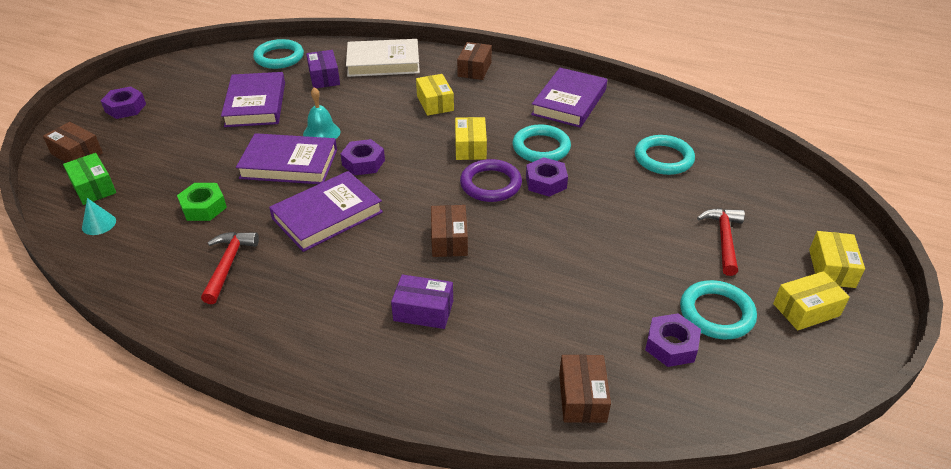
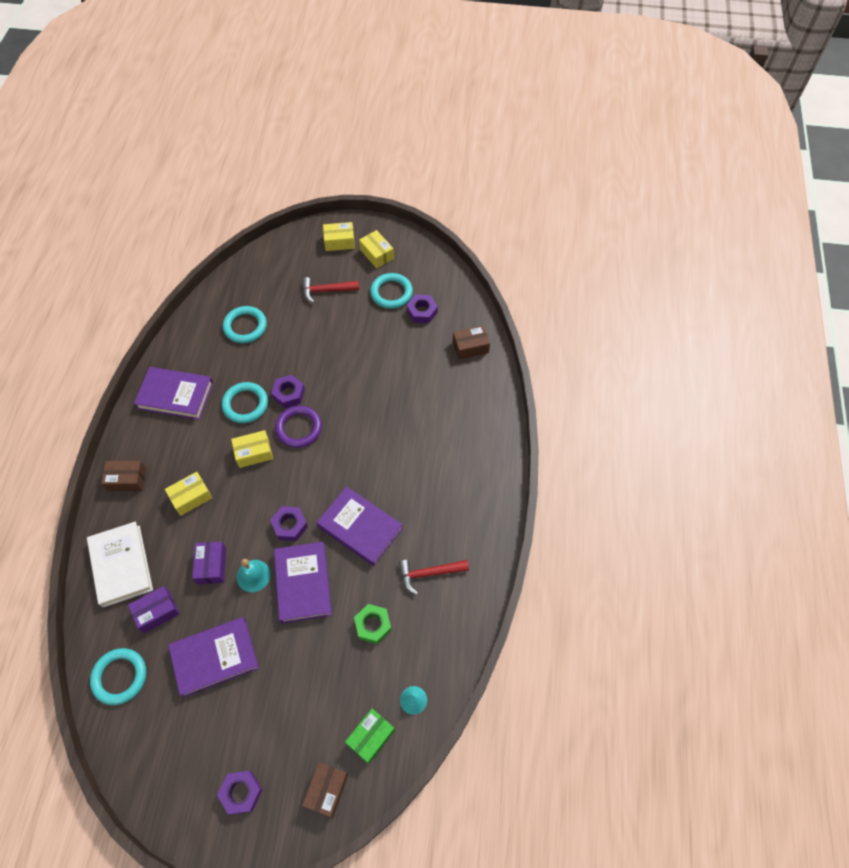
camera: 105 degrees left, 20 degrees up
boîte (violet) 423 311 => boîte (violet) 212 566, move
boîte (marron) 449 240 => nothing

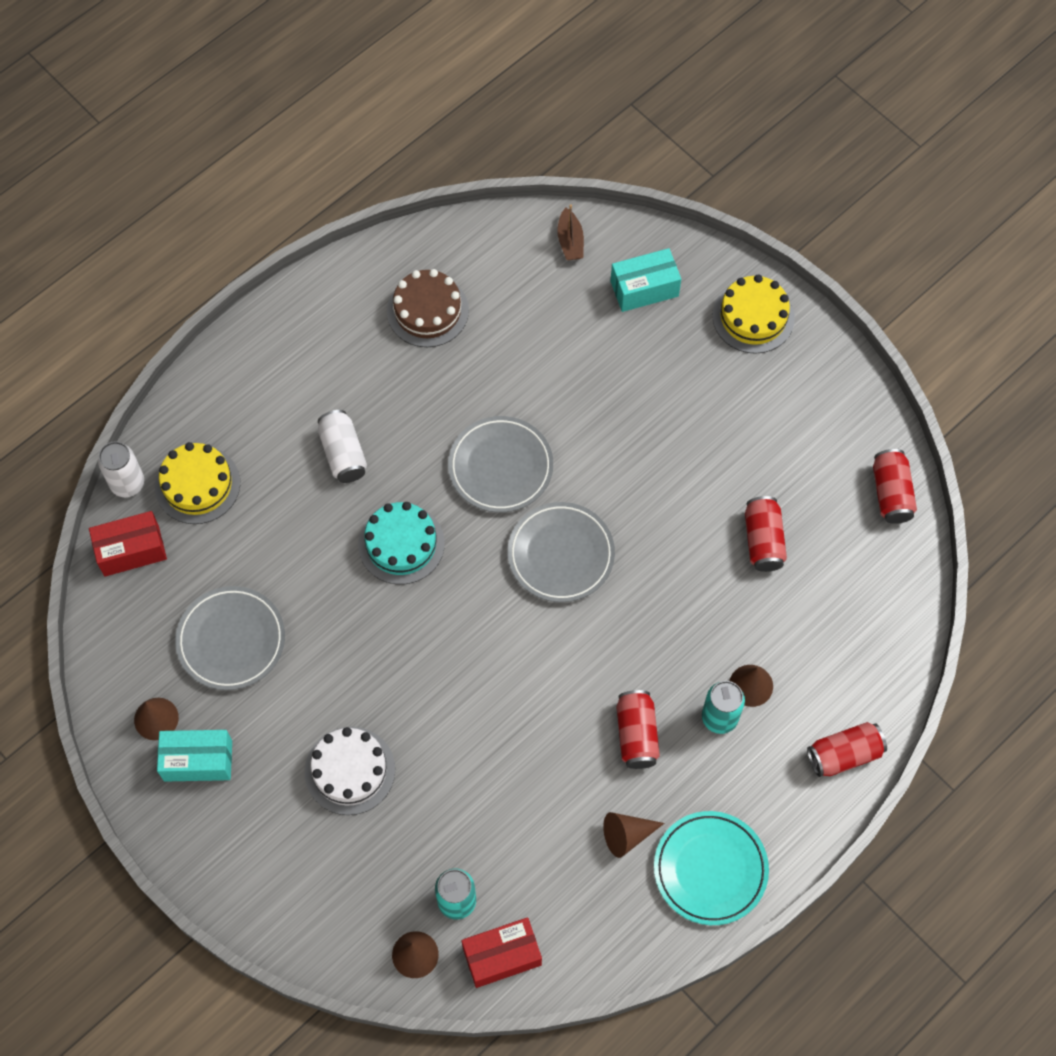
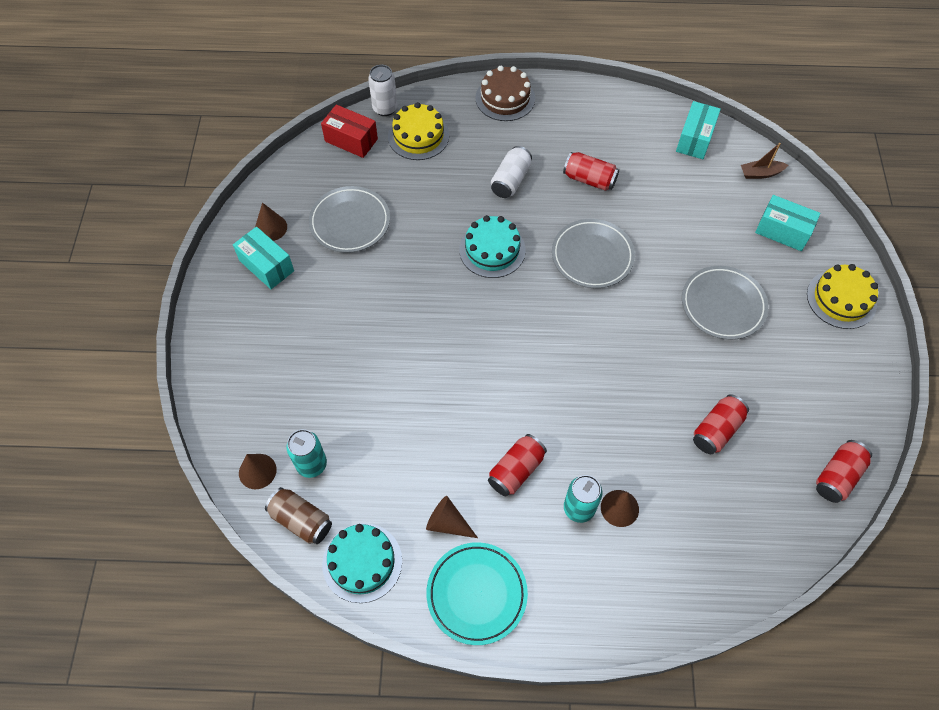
camera: 45 degrees right, 5 degrees down
boîte (rouge) 502 956 => canette (marron) 301 520
nothing => gâteau (turquoise) 362 562
gâteau (marron) 427 311 => gâteau (marron) 505 98, move
canette (rouge) 844 754 => canette (rouge) 589 179, move
nothing => boîte (turquoise) 695 139
assiette (gris) 561 554 => assiette (gris) 723 305, move
bateau (marron) 570 241 => bateau (marron) 760 173, 45 degrees clockwise
gâteau (blanc) 350 770 => nothing

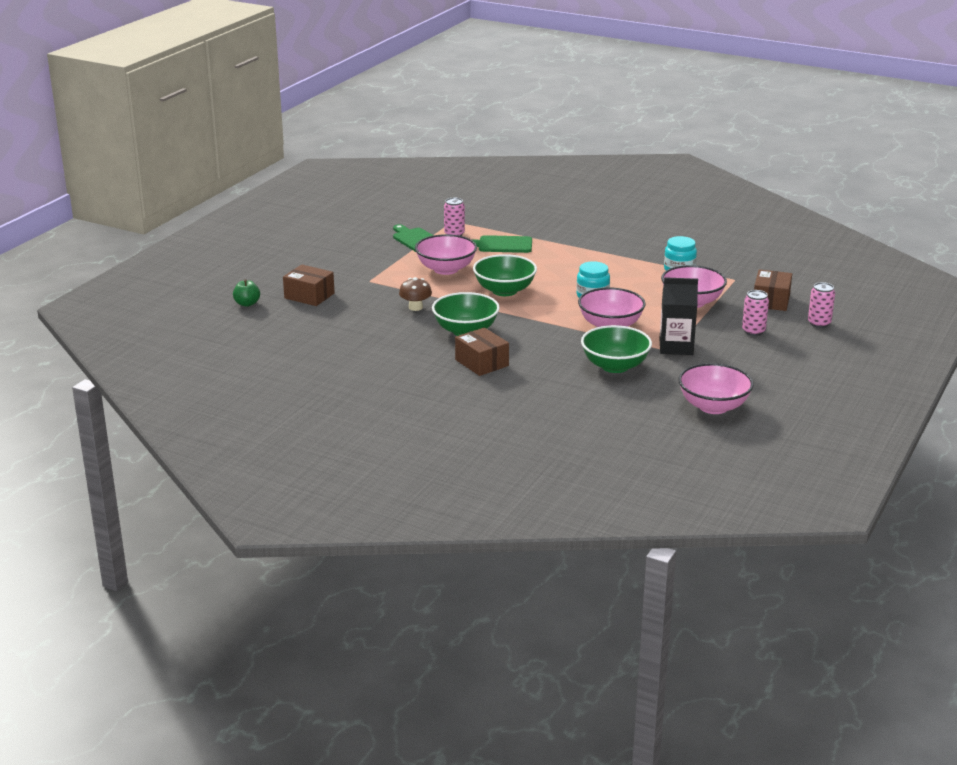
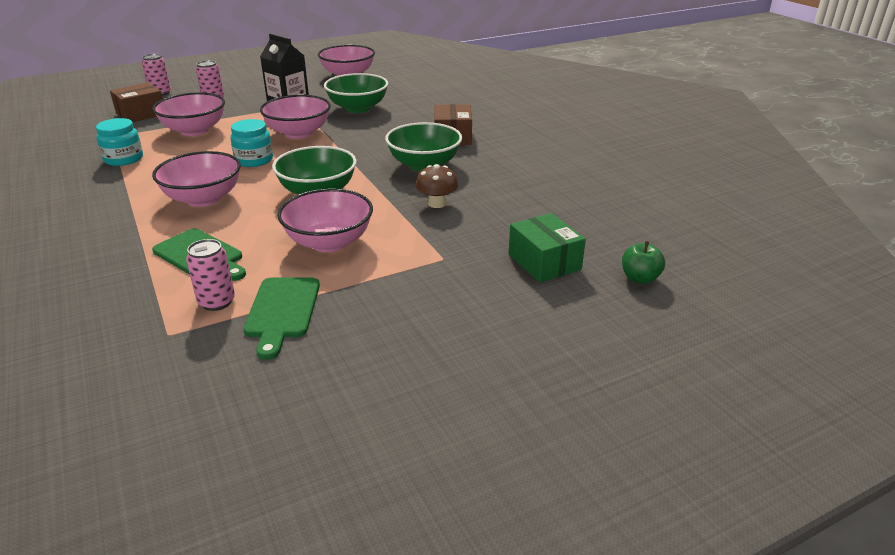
camera: 145 degrees left, 5 degrees up
nothing => bol (rose) 203 198
boîte (marron) 309 296 => boîte (vert) 544 262

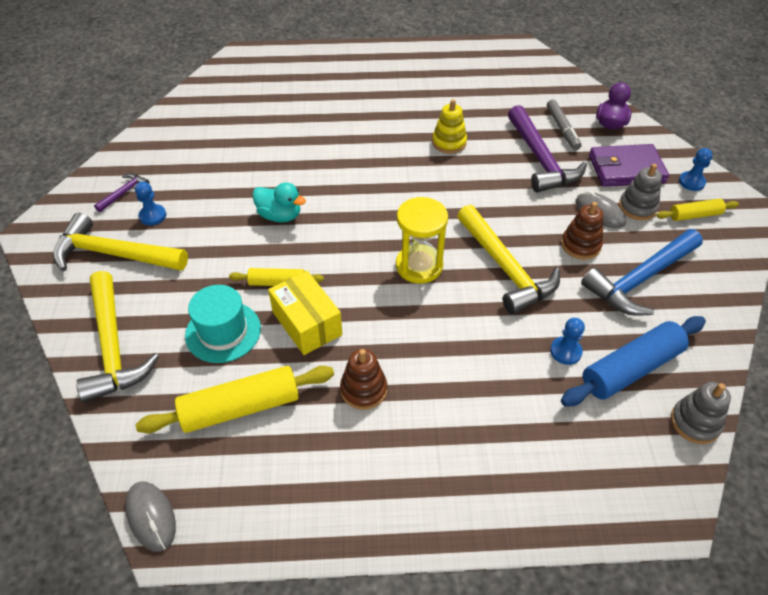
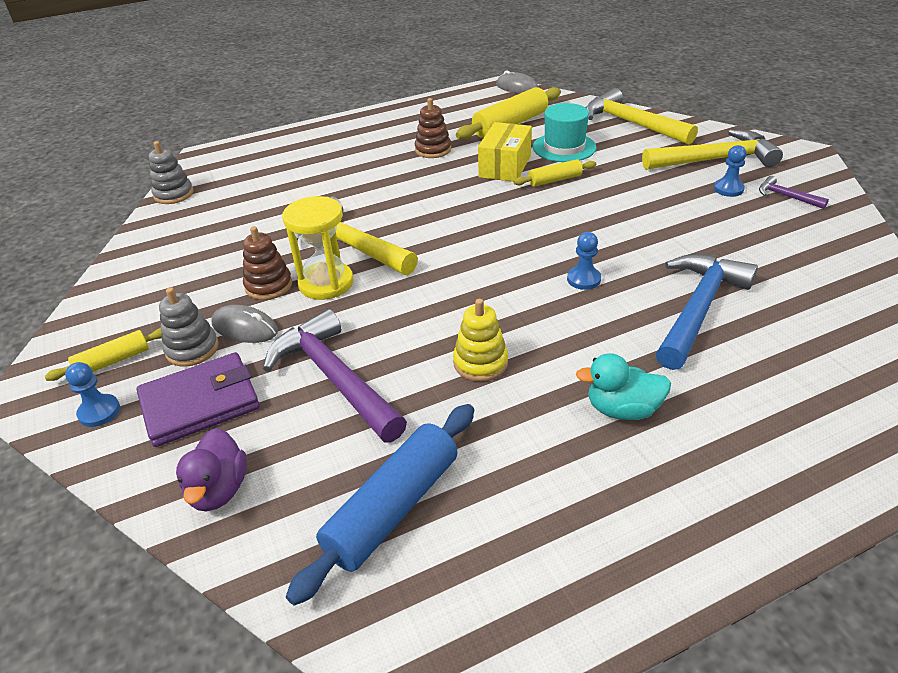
camera: 160 degrees right, 10 degrees down
sablier (jaune) 419 266 => sablier (jaune) 326 283, move
rouleau à pâtisserie (bleu) 631 369 => rouleau à pâtisserie (bleu) 392 508, move
boîte (jaune) 307 323 => boîte (jaune) 505 166, 75 degrees clockwise
pion (bleu) 565 351 => pion (bleu) 583 279, move
canard (turquoise) 280 216 => canard (turquoise) 622 409, move
marteau (bleu) 640 279 => marteau (bleu) 698 309, move
marteau (violet) 124 193 => marteau (violet) 786 196, 120 degrees clockwise
feutre (gris) 562 129 => nothing

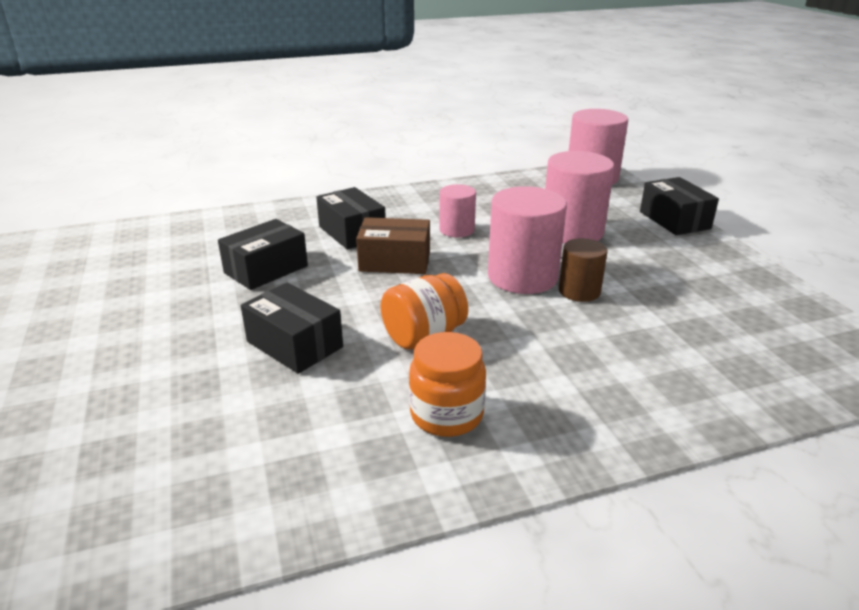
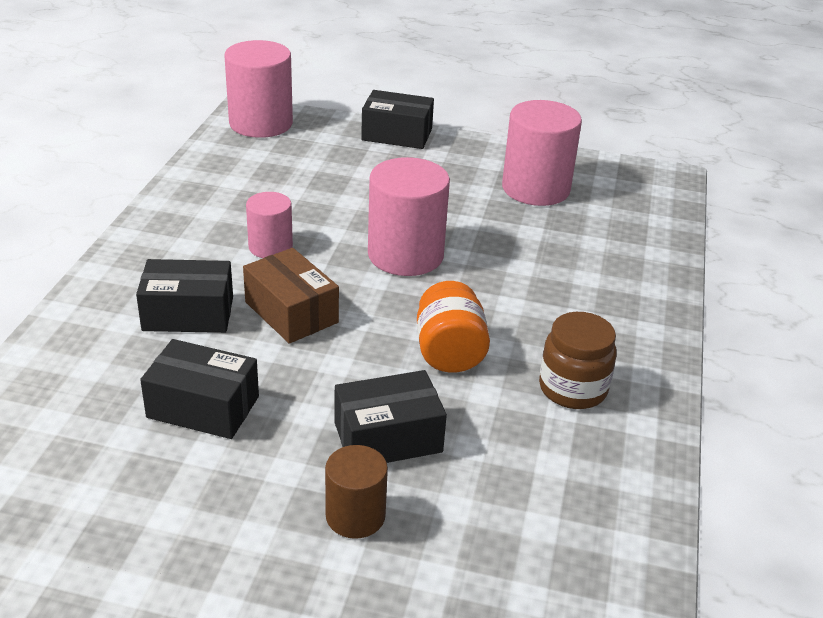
camera: 60 degrees left, 5 degrees up
boîte (noir) 266 269 => boîte (noir) 203 407, 60 degrees counterclockwise
boîte (marron) 395 261 => boîte (marron) 291 312, 75 degrees counterclockwise
cylindre (marron) 579 291 => cylindre (marron) 355 516, move
cylindre (rose) 572 231 => cylindre (rose) 535 189, move
bocal (orange) 446 414 => bocal (marron) 572 389

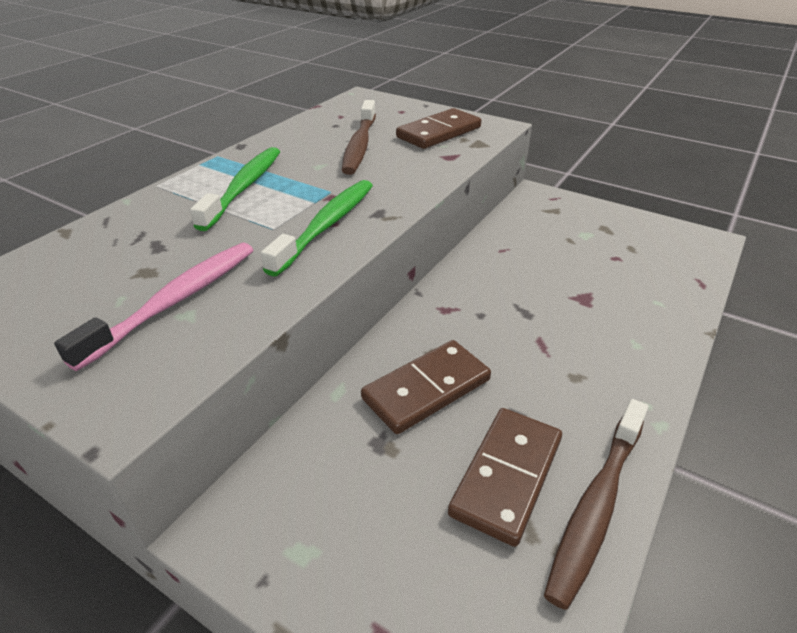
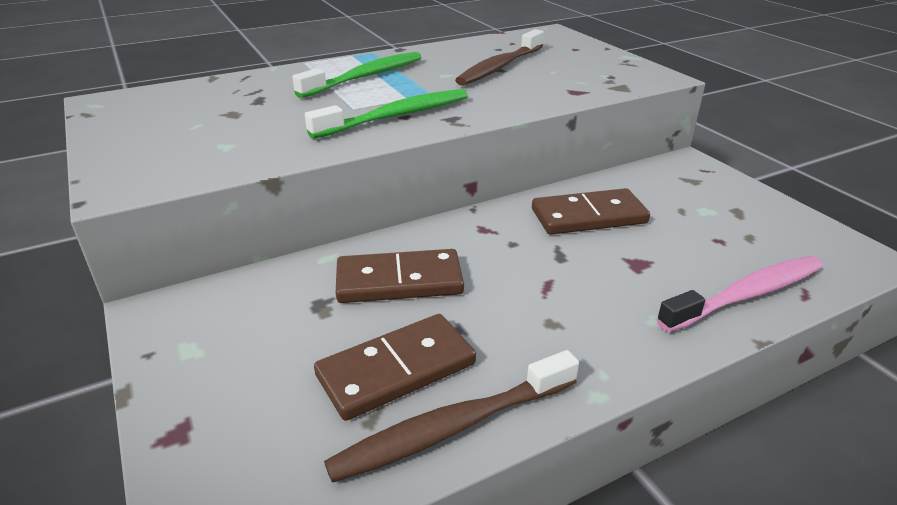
camera: 30 degrees right, 5 degrees down
domino (marron) 439 133 => domino (marron) 588 216, move
brosse à dents (rose) 176 301 => brosse à dents (rose) 746 295, move

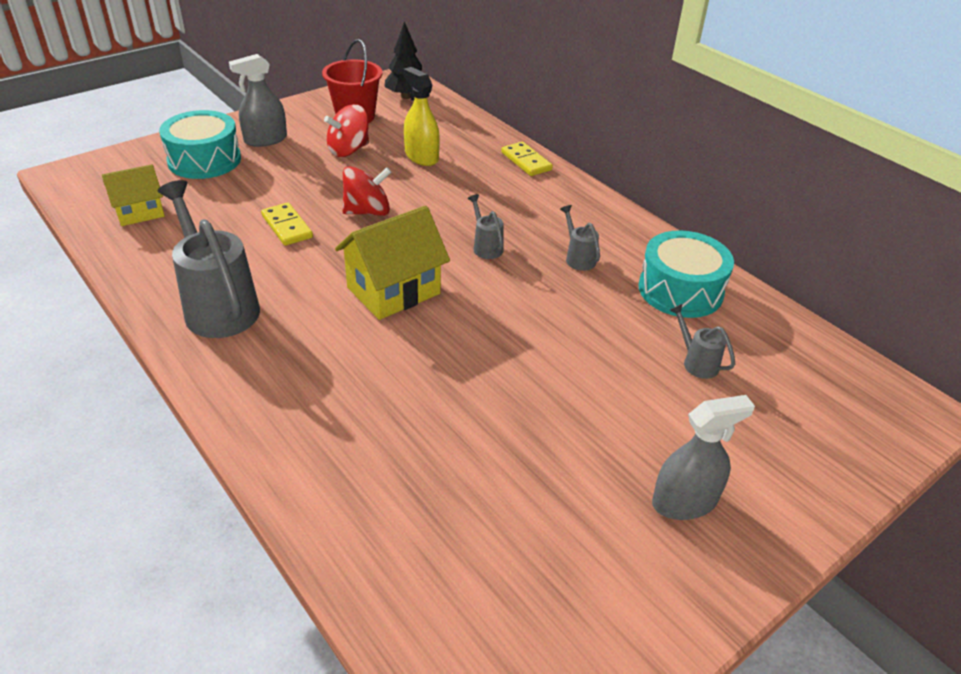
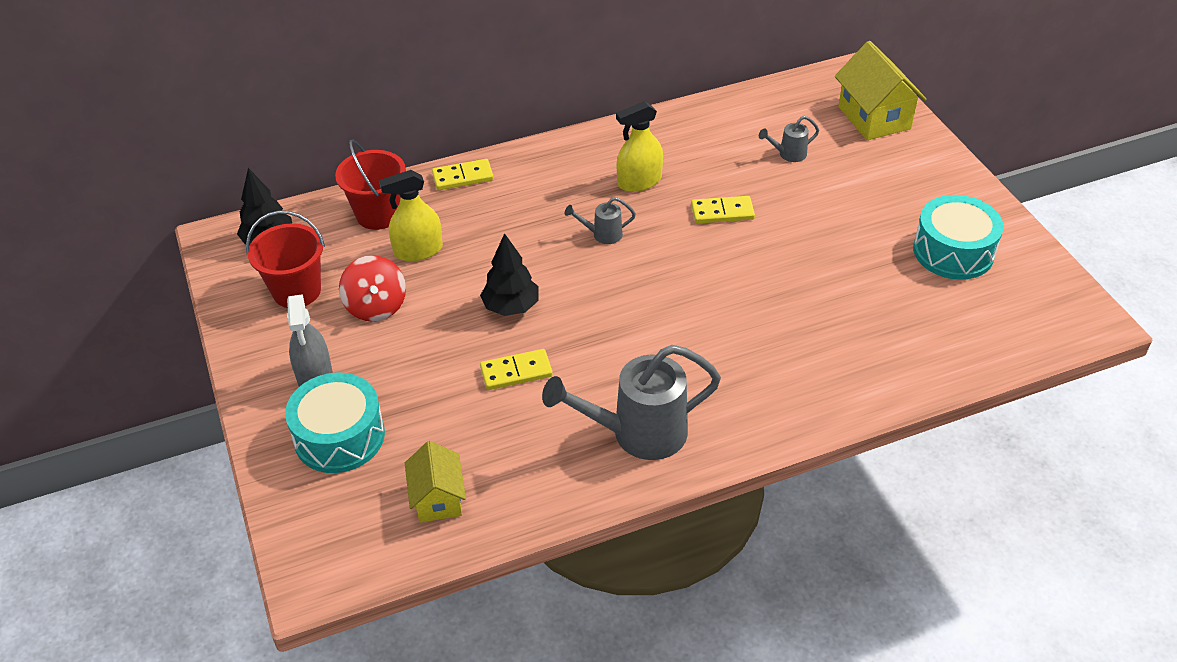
camera: 70 degrees left, 5 degrees up
nothing => seau (rouge) 378 214
toupie (rouge) 367 211 => arbre (noir) 511 307
arrosoir (gris) 578 258 => vaporisateur (jaune) 639 181
nothing => domino (jaune) 722 212
maison (jaune) 393 290 => maison (jaune) 874 118, move
tambour (turquoise) 680 290 => tambour (turquoise) 953 251, move
vaporisateur (gris) 684 502 => nothing

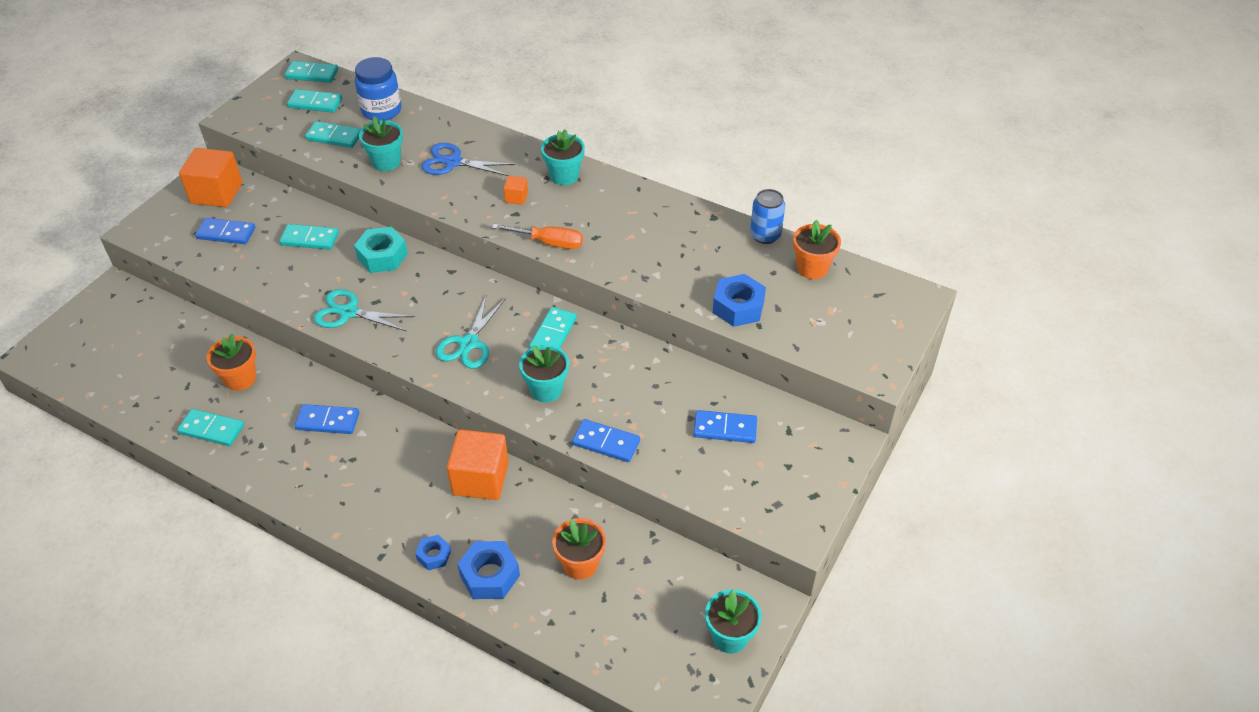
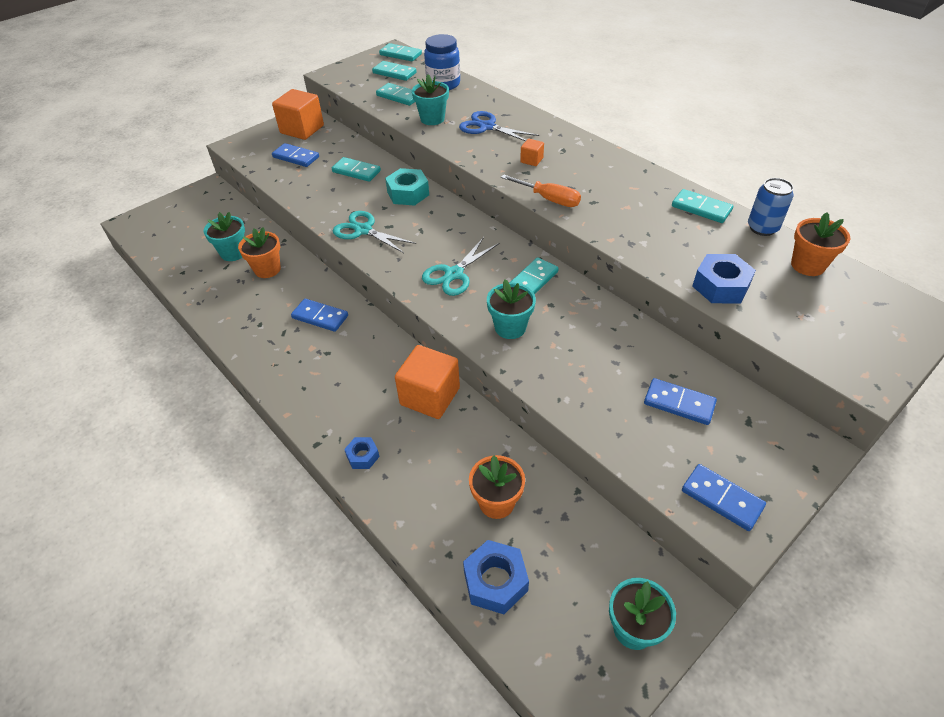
camera: 20 degrees right, 0 degrees up
pot de fleurs (turquoise) 564 176 => pot de fleurs (turquoise) 233 253, move
écrou (bleu) 489 575 => écrou (bleu) 495 581, move
domino (turquoise) 211 429 => domino (turquoise) 701 208, move
domino (bleu) 606 443 => domino (bleu) 721 499, move

